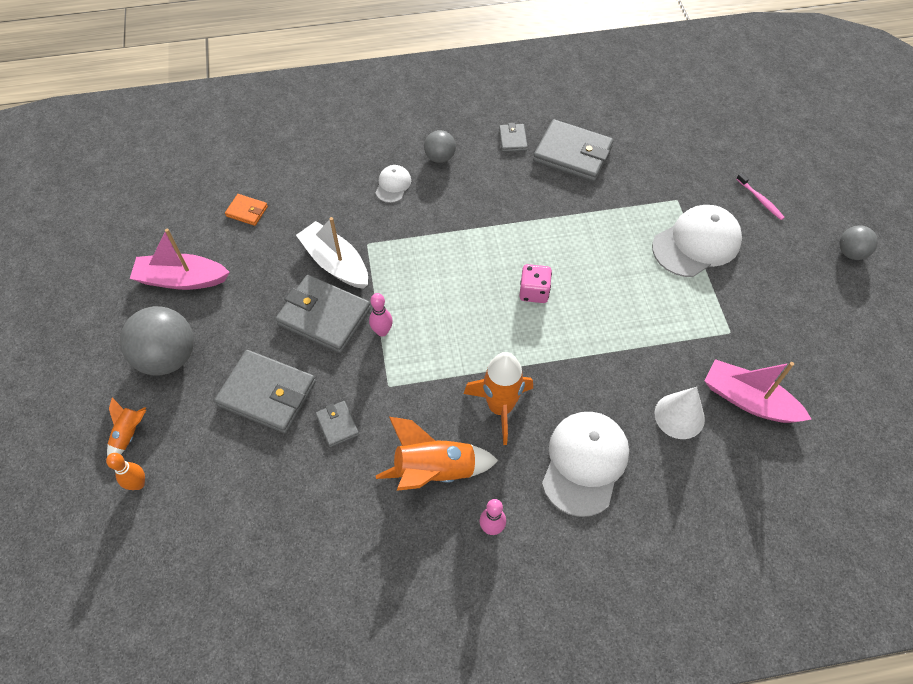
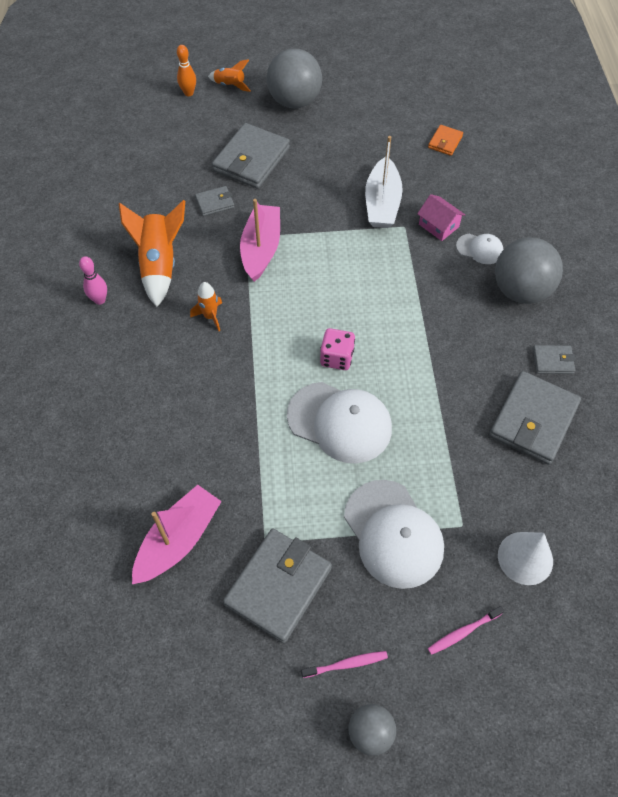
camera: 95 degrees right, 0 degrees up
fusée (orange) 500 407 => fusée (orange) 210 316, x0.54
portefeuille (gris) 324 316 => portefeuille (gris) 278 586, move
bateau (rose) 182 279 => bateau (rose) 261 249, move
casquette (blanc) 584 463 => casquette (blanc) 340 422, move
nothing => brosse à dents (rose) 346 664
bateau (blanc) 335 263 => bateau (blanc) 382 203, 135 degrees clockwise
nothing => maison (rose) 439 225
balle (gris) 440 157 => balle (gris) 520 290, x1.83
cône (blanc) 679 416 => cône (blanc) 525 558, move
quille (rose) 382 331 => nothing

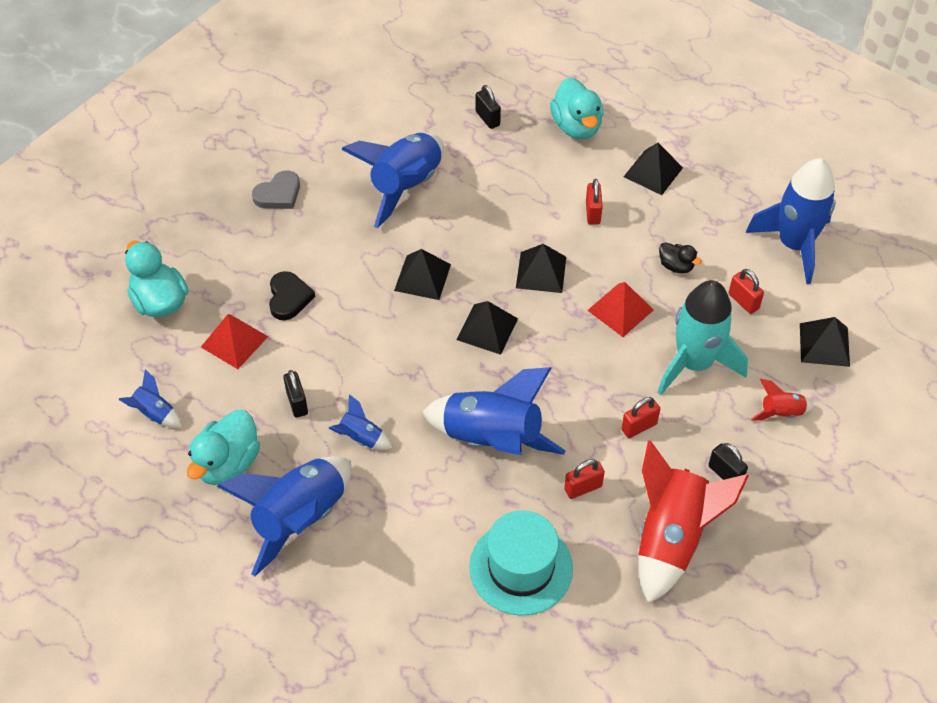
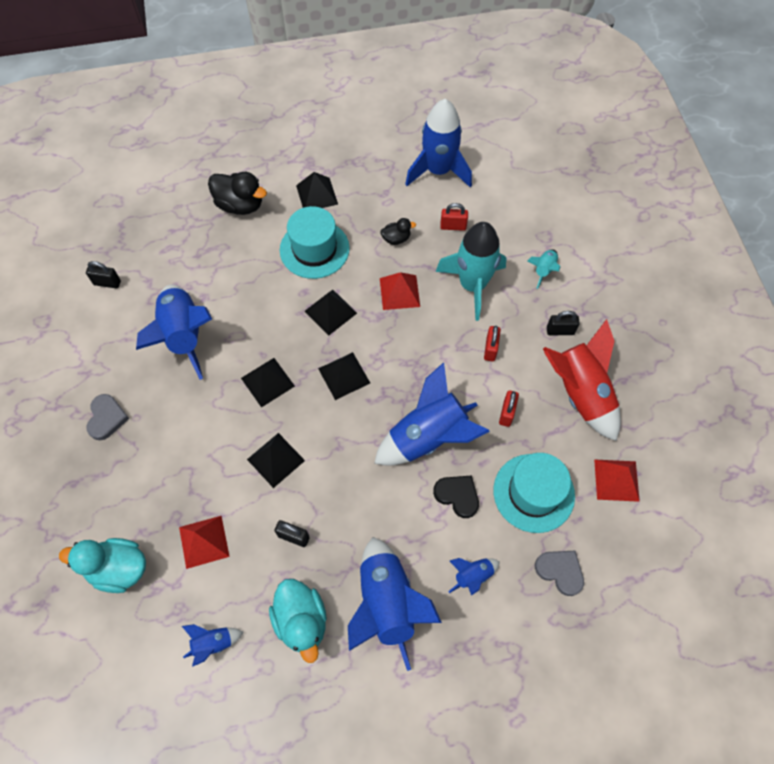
camera: 50 degrees left, 10 degrees up
cadenas (noir) 487 118 => cadenas (noir) 107 283, move
canard (turquoise) 576 127 => canard (noir) 240 205
pyramide (noir) 824 344 => pyramide (noir) 276 460, move
cadenas (rouge) 593 213 => chapeau (turquoise) 314 249
cœur (noir) 289 298 => cœur (noir) 457 496, move
fusée (bleu) 361 438 => fusée (bleu) 473 576, move
fusée (rouge) 781 413 => fusée (turquoise) 544 270
nothing => cœur (gris) 560 571
nothing => pyramide (rouge) 616 480

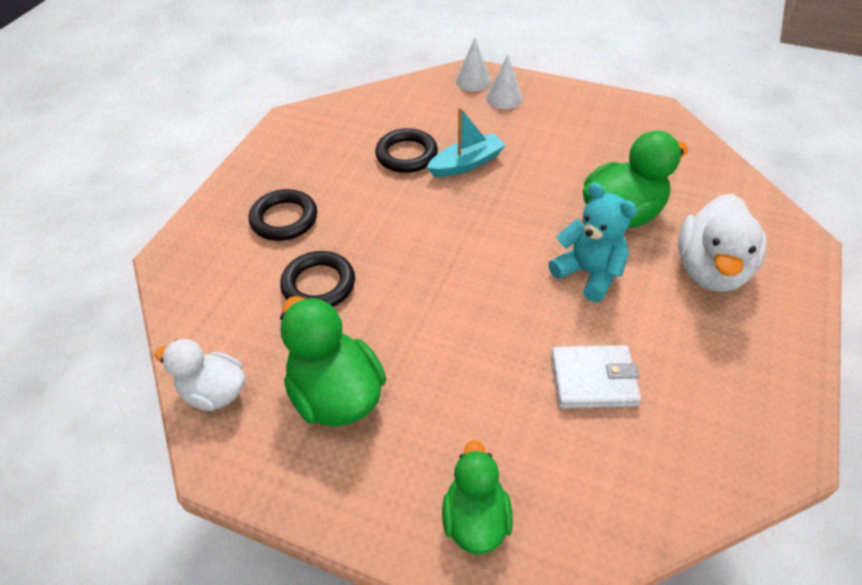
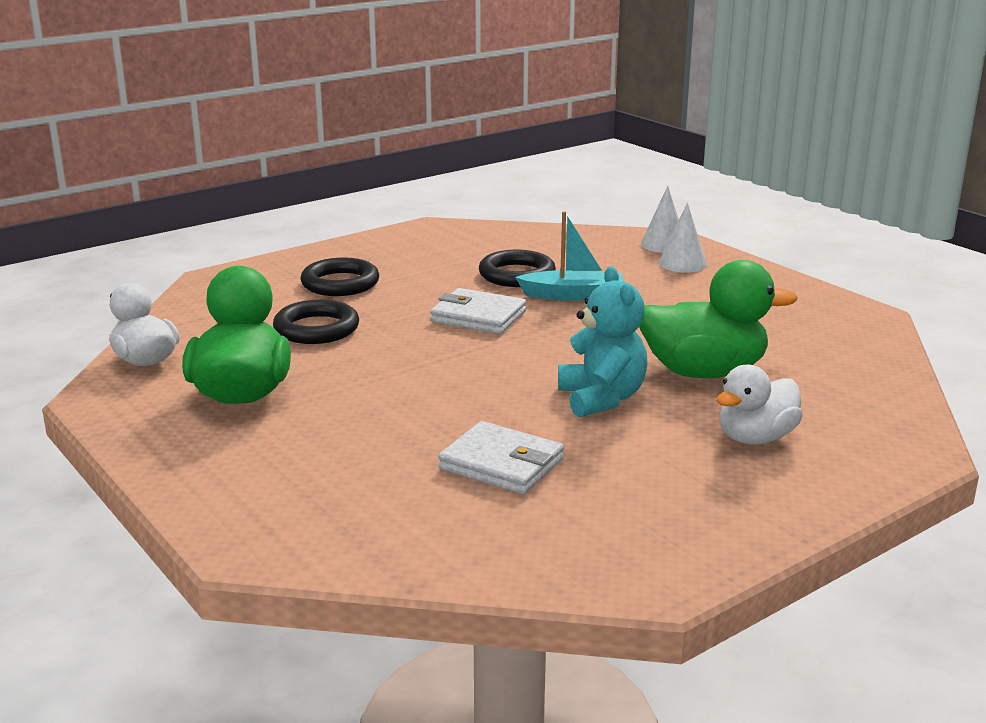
camera: 30 degrees right, 25 degrees down
nothing => portefeuille (blanc) 478 316
canard (blanc) 711 270 => canard (blanc) 755 438, x0.66
canard (vert) 475 518 => nothing

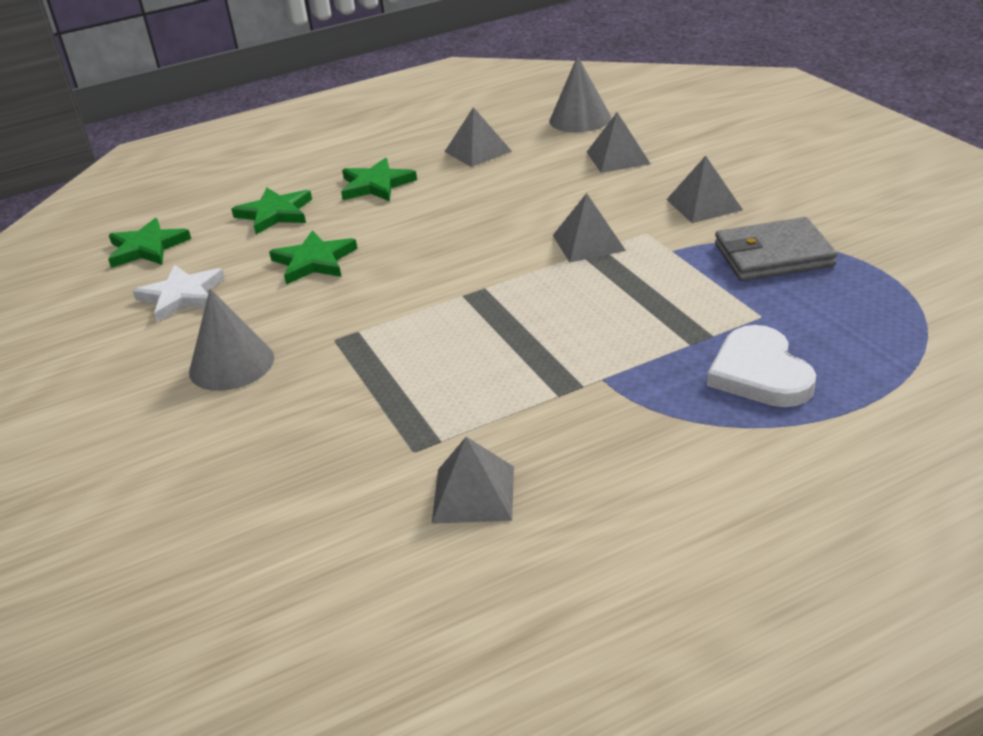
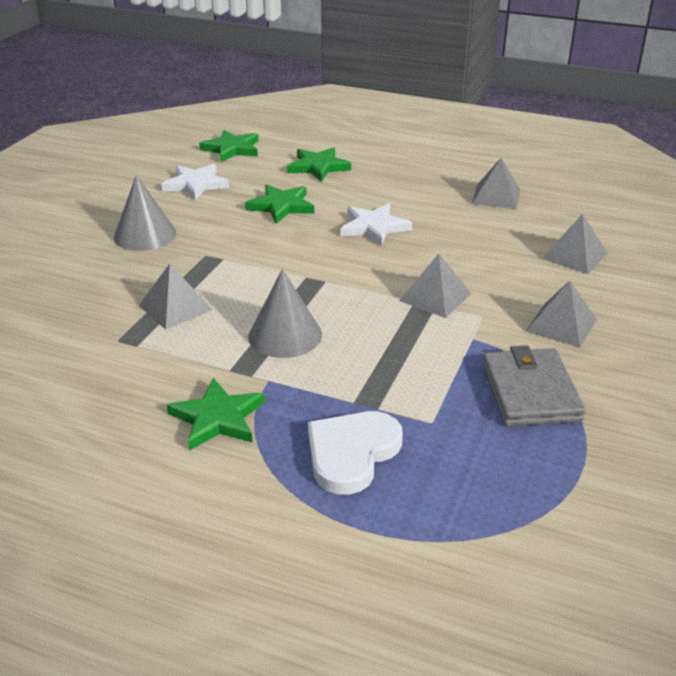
camera: 45 degrees right, 0 degrees up
pyramide (gris) 473 494 => pyramide (gris) 175 307, move
étoile (vert) 376 185 => étoile (vert) 218 418, move
cône (gris) 580 119 => cône (gris) 285 335, move
nothing => étoile (blanc) 374 227
portefeuille (gris) 773 255 => portefeuille (gris) 530 392, 45 degrees clockwise

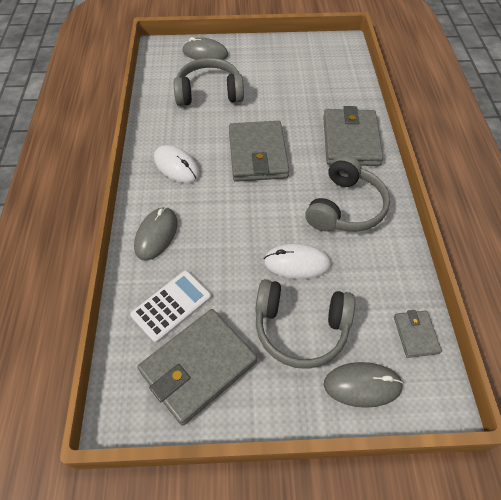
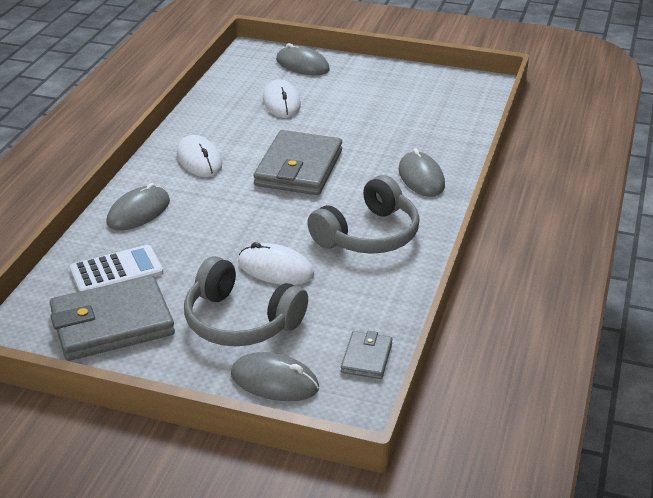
camera: 20 degrees right, 20 degrees down
casque audio (gris) 209 93 => souris (blanc) 281 102
portefeuille (gris) 350 141 => souris (gris) 421 178

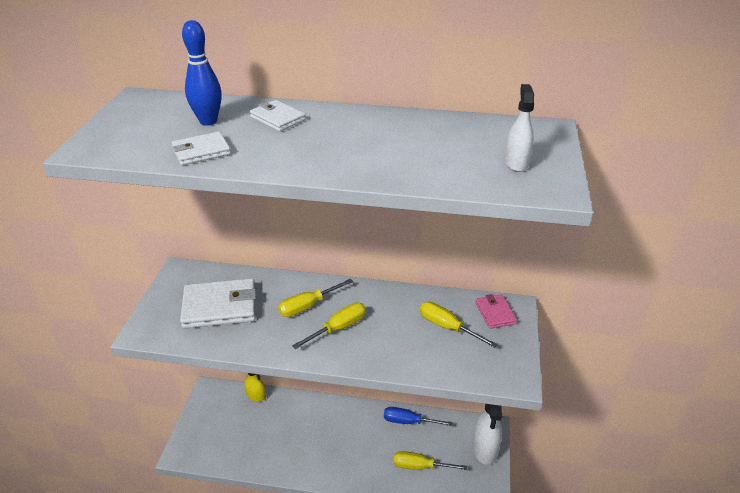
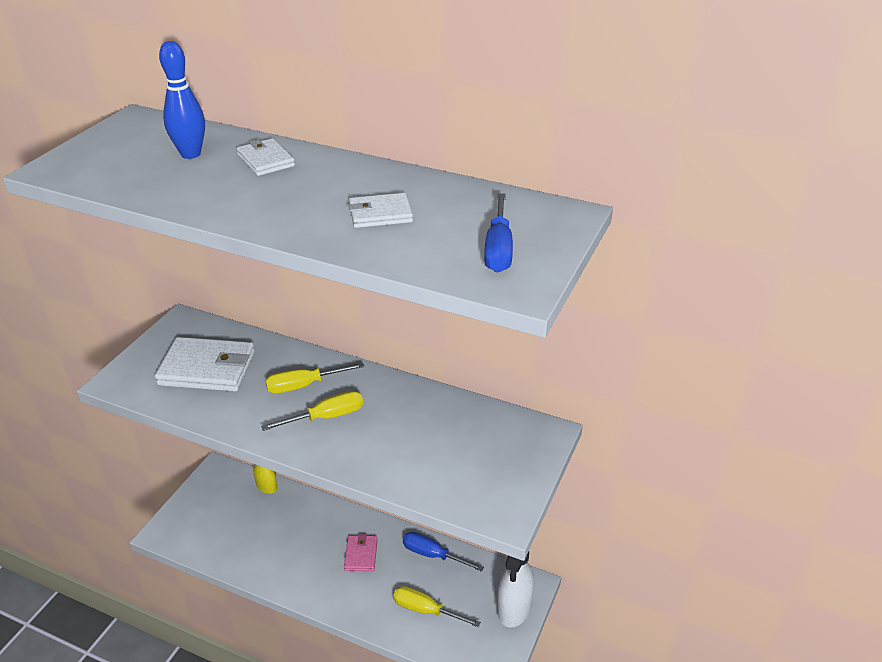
camera: 15 degrees right, 0 degrees up
portefeuille (rose) 495 313 => portefeuille (rose) 361 555, move
portefeuille (blanc) 201 151 => portefeuille (blanc) 380 214, move
vaporisateur (blanc) 516 163 => tournevis (bleu) 498 250
tournevis (jaune) 447 327 => nothing

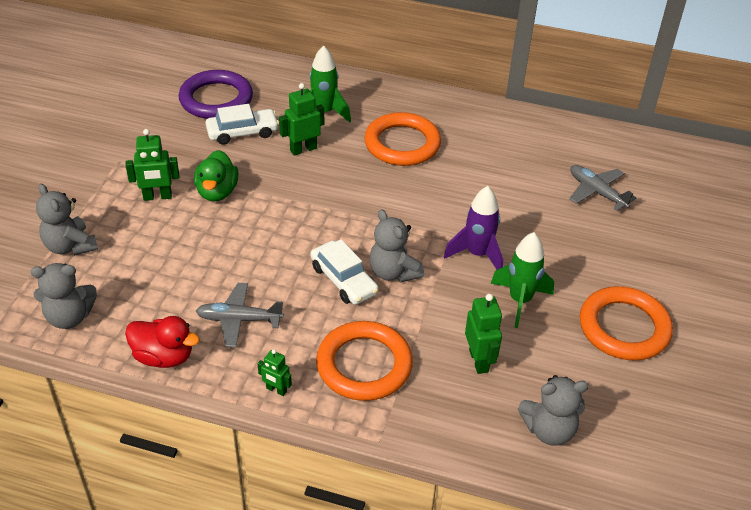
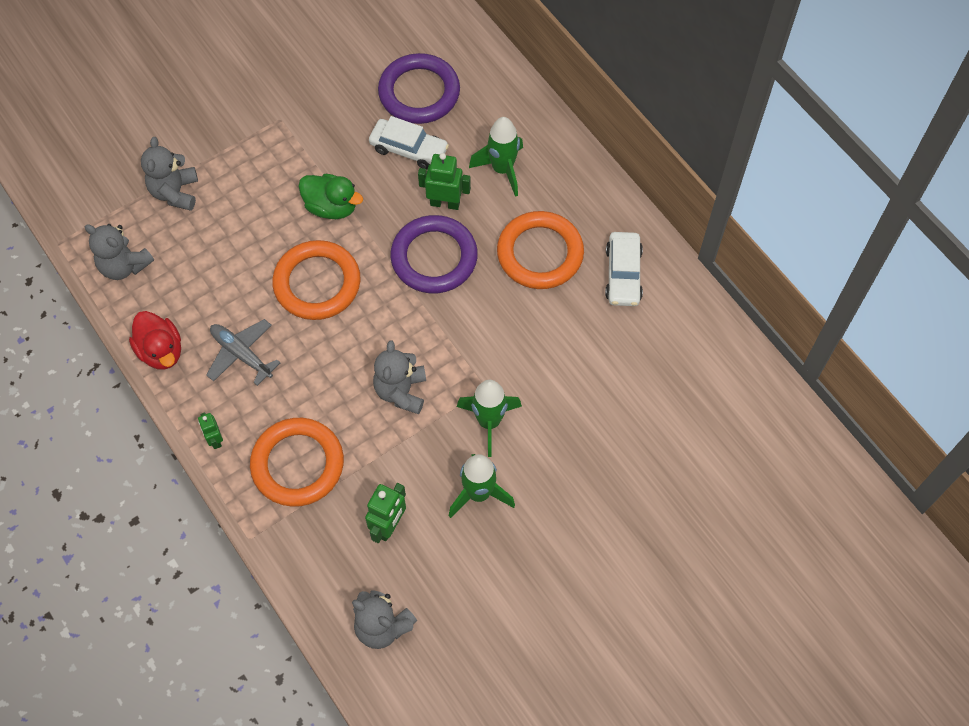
camera: 40 degrees right, 20 degrees up
anneau (orange) 624 328 => anneau (orange) 317 283, move
canard (vert) 217 192 => canard (vert) 331 207, 105 degrees counterclockwise
nothing => anneau (violet) 434 257
fusée (violet) 477 254 => fusée (vert) 489 422
voiture (blanc) 343 280 => voiture (blanc) 623 274, move
robot (vert) 157 197 => nothing
avion (gris) 596 192 => nothing

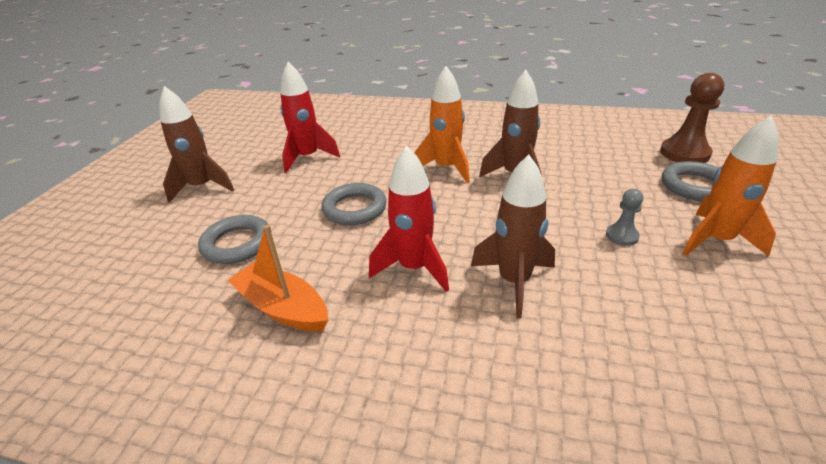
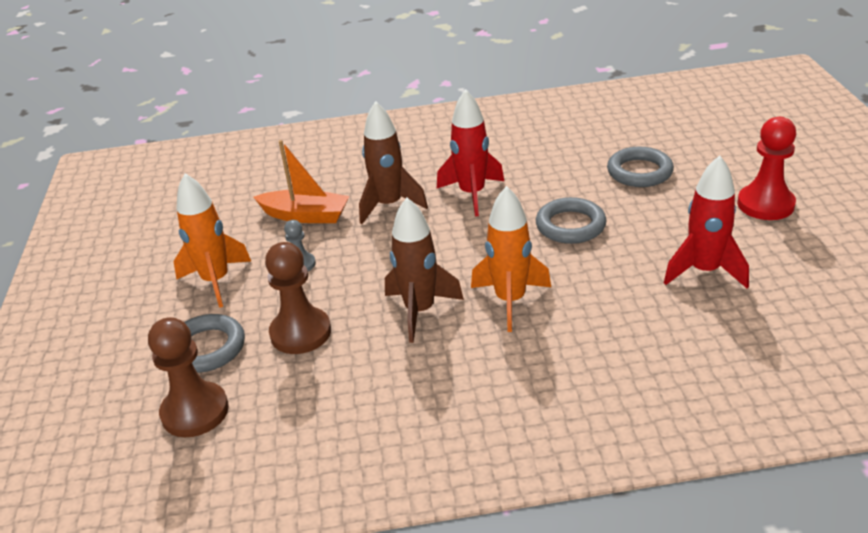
camera: 160 degrees right, 0 degrees up
bateau (orange) 283 308 => bateau (orange) 305 216, move
nothing => pion (marron) 300 333
fusée (marron) 202 187 => pion (rouge) 765 204

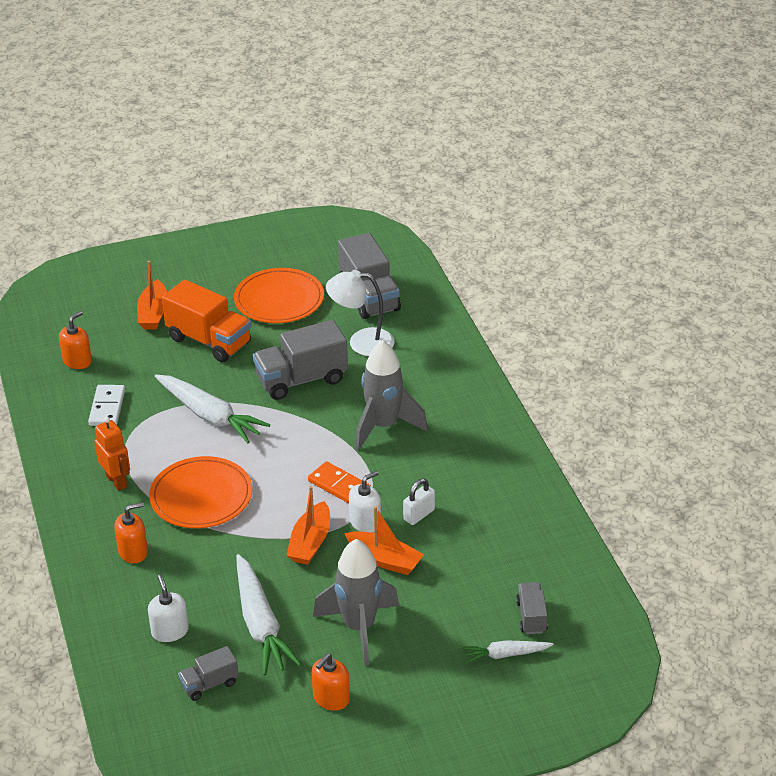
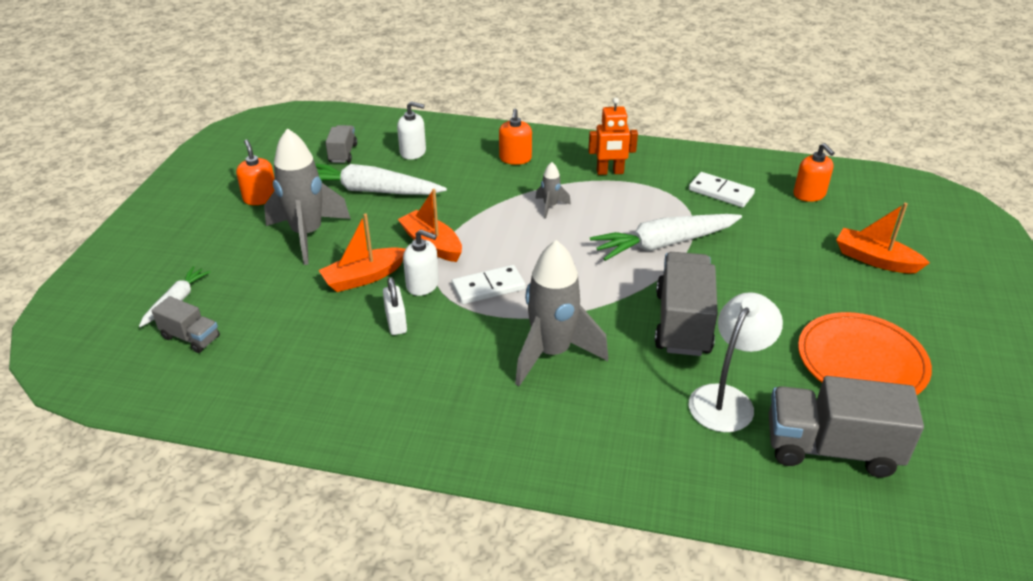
camera: 120 degrees right, 0 degrees up
distributeur de savon (blanc) 365 522 => distributeur de savon (blanc) 422 284, 60 degrees counterclockwise
domino (orange) 339 486 => domino (blanc) 488 287
assiette (orange) 201 496 => fusée (gris) 550 206
camion (orange) 209 341 => nothing

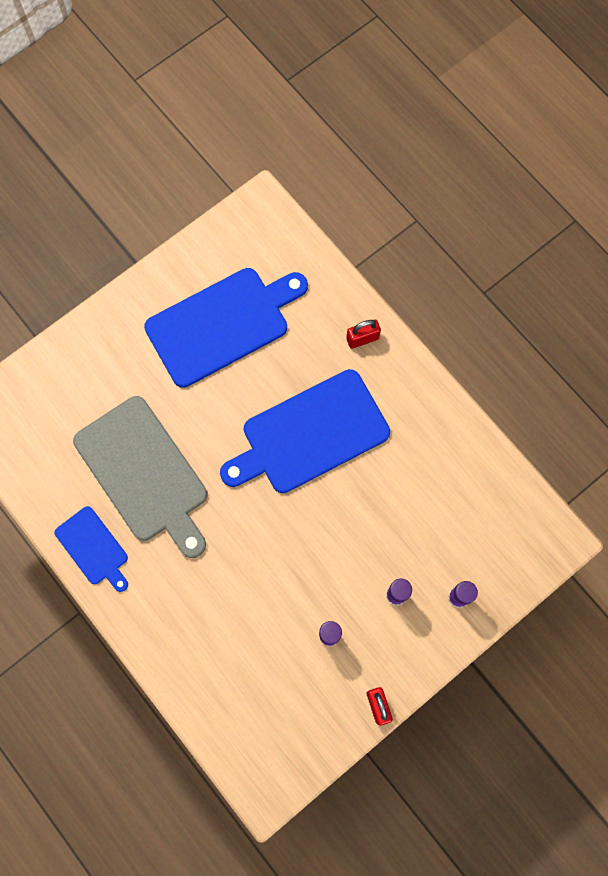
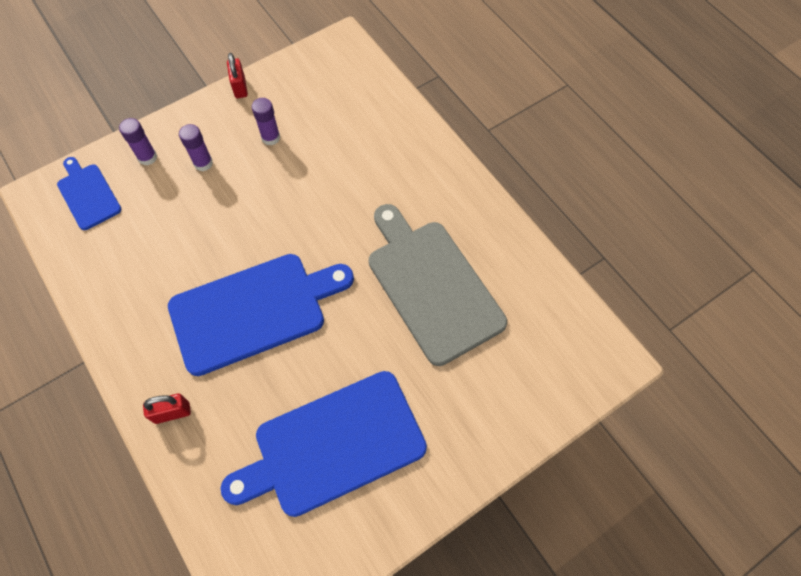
camera: 175 degrees left, 10 degrees down
planche à découper (bleu) 93 548 => planche à découper (bleu) 88 194, move

